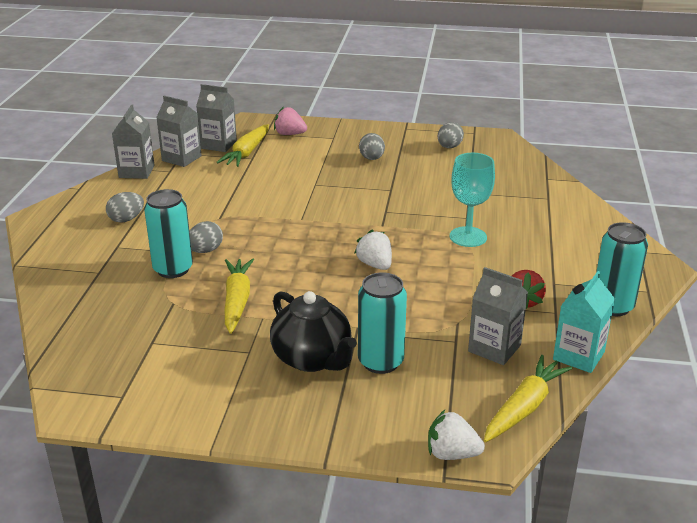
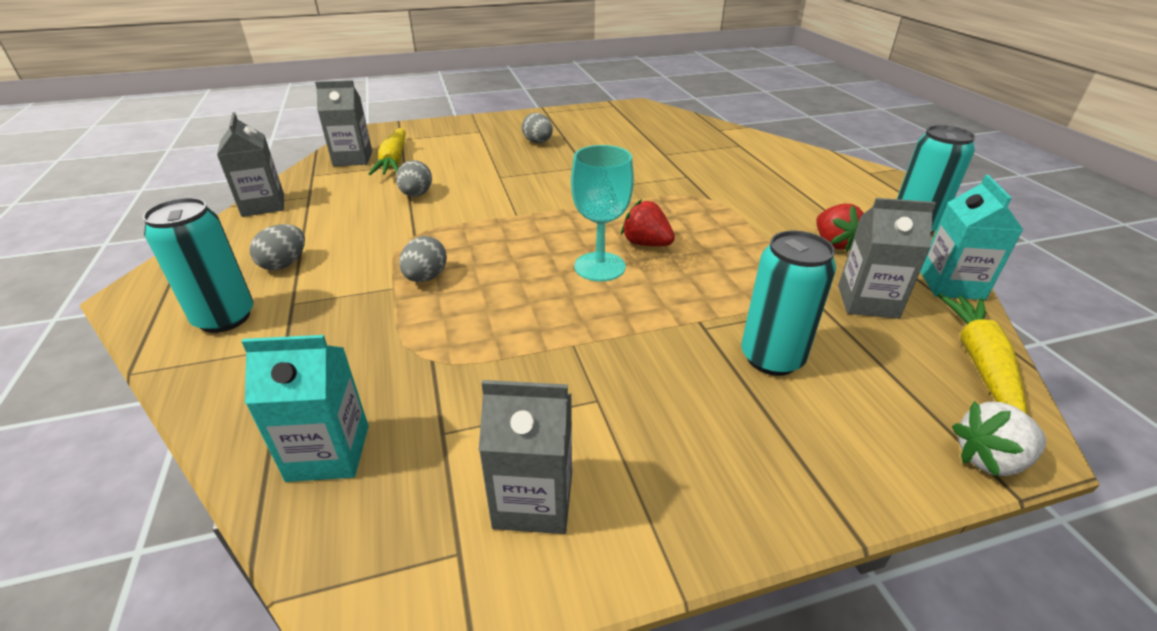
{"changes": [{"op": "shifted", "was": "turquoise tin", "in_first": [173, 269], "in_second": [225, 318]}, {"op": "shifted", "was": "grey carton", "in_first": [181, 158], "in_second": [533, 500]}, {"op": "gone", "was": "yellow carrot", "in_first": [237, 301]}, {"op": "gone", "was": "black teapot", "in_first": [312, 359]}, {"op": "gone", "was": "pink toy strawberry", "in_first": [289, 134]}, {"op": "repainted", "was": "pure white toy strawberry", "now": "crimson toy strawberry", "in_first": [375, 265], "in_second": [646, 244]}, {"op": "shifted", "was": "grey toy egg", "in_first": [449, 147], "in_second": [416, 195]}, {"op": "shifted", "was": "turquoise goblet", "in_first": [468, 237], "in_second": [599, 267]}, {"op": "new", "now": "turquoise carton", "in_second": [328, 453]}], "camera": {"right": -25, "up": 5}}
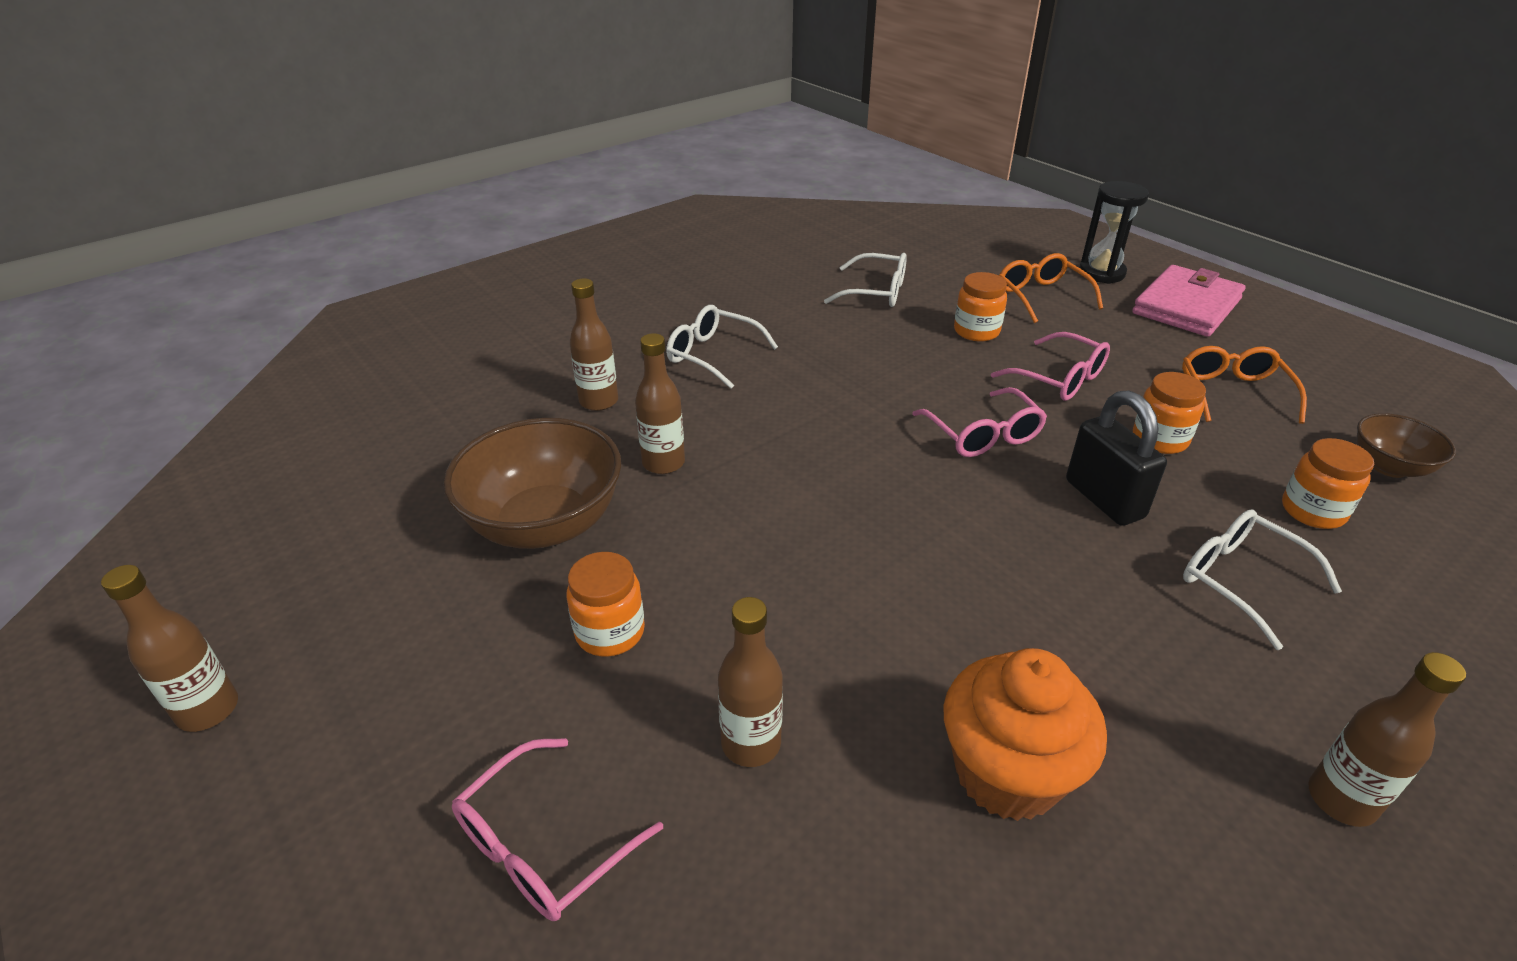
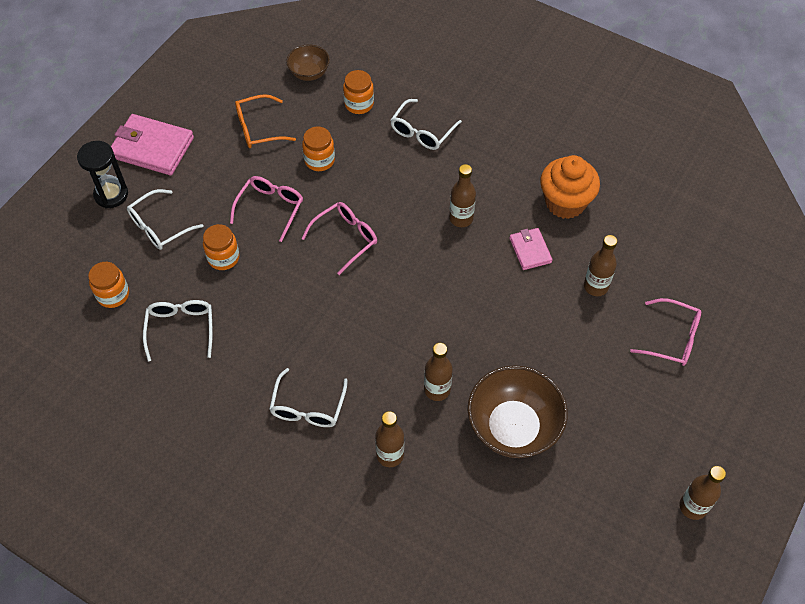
{"changes": [{"op": "shifted", "was": "orange preserve jar", "in_first": [610, 632], "in_second": [113, 295]}, {"op": "repainted", "was": "orange eyeglasses", "now": "pure white eyeglasses", "in_first": [1041, 296], "in_second": [159, 227]}, {"op": "gone", "was": "black small lock", "in_first": [1104, 499]}, {"op": "shifted", "was": "brown flask", "in_first": [1341, 800], "in_second": [461, 218]}, {"op": "new", "now": "pink billfold", "in_second": [530, 250]}], "camera": {"right": -110, "up": 20}}
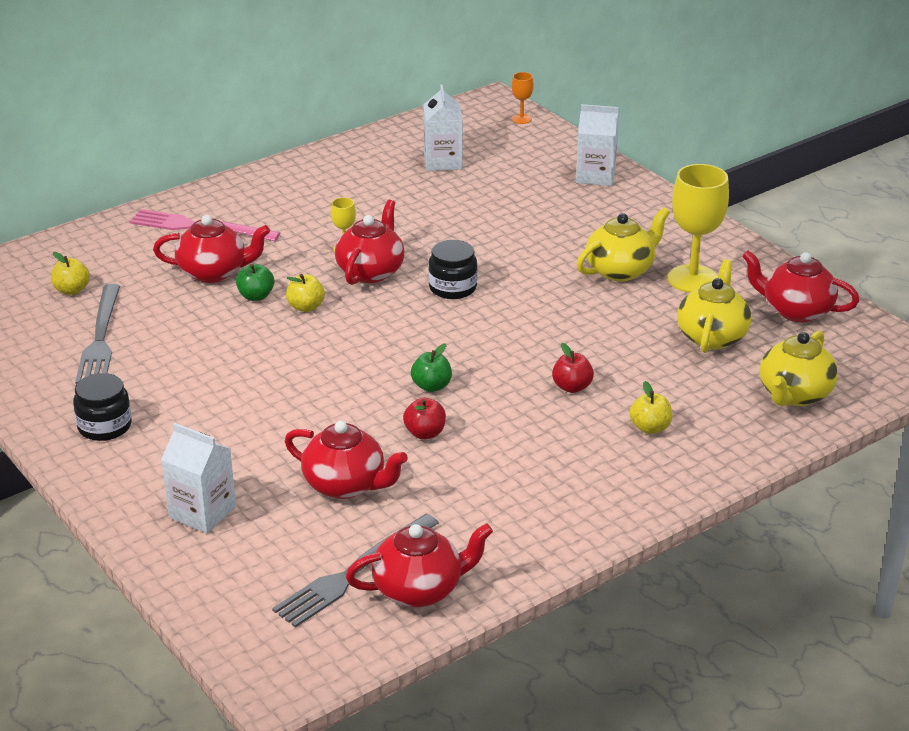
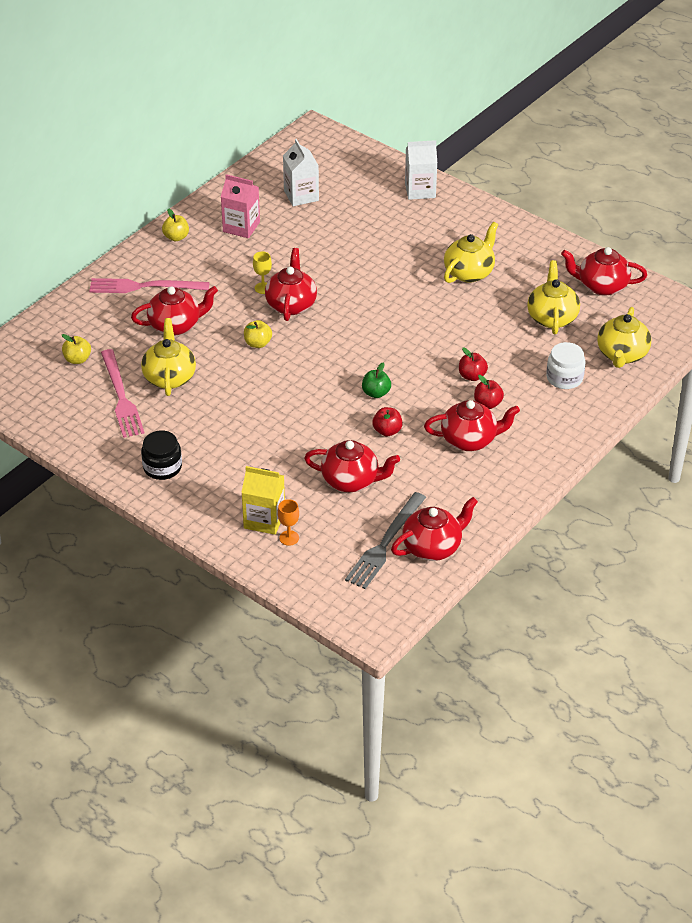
{"changes": [{"op": "repainted", "was": "grey fork", "now": "pink fork", "in_first": [100, 338], "in_second": [121, 397]}, {"op": "repainted", "was": "pure white carton", "now": "yellow carton", "in_first": [202, 512], "in_second": [264, 520]}, {"op": "gone", "was": "leaf-green apple fruit", "in_first": [256, 296]}, {"op": "gone", "was": "black preserve jar", "in_first": [452, 287]}, {"op": "shifted", "was": "orange goblet", "in_first": [521, 119], "in_second": [289, 538]}, {"op": "shifted", "was": "yellow apple fruit", "in_first": [650, 428], "in_second": [176, 237]}, {"op": "gone", "was": "yellow goblet", "in_first": [692, 279]}, {"op": "new", "now": "yellow teapot", "in_second": [169, 377]}, {"op": "new", "now": "pink carton", "in_second": [241, 227]}, {"op": "new", "now": "crimson teapot", "in_second": [470, 440]}, {"op": "new", "now": "crimson apple fruit", "in_second": [487, 403]}, {"op": "new", "now": "pure white preserve jar", "in_second": [564, 378]}], "camera": {"right": -15, "up": 10}}
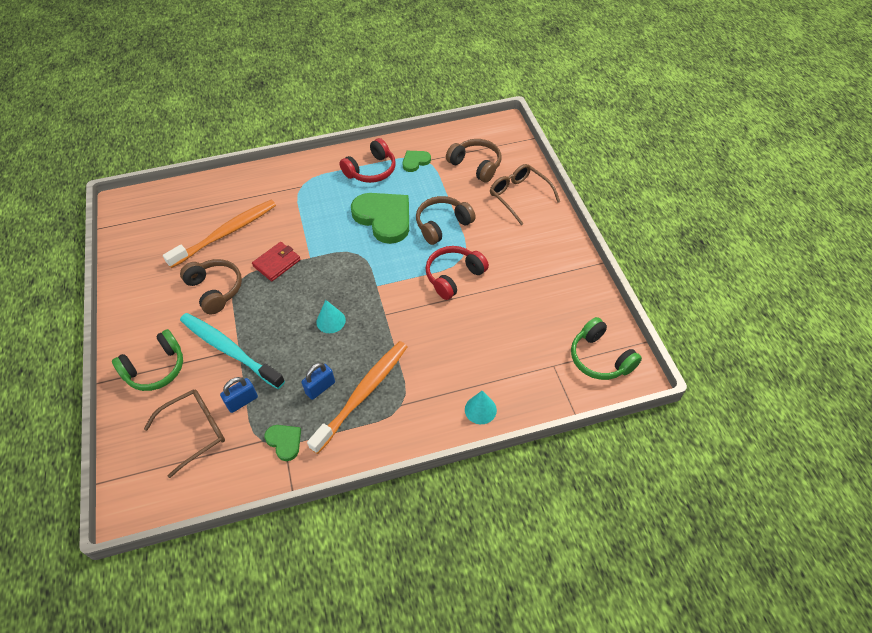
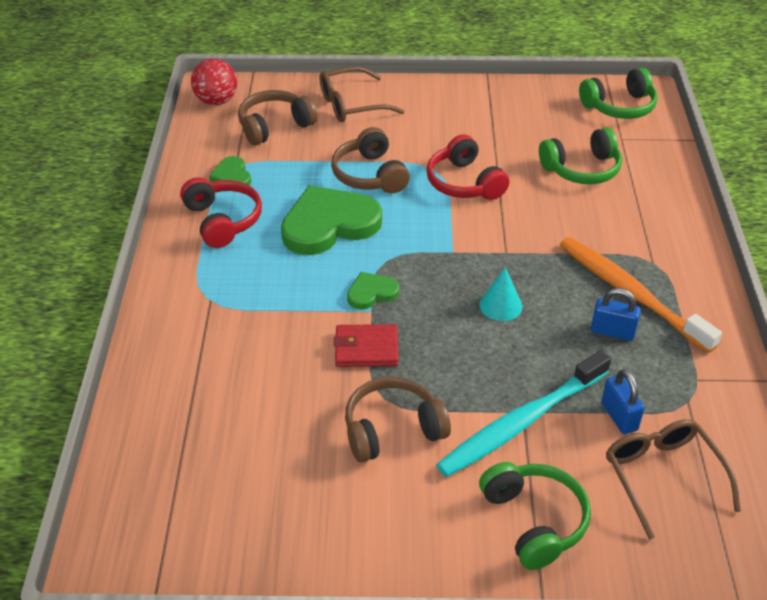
{"changes": [{"op": "gone", "was": "orange tooth brush", "in_first": [225, 233]}, {"op": "rotated", "was": "crimson billfold", "in_first": [277, 263], "in_second": [366, 348], "clockwise": -60}, {"op": "shifted", "was": "leaf-green heart shape", "in_first": [284, 442], "in_second": [371, 293]}, {"op": "rotated", "was": "blue small lock", "in_first": [320, 388], "in_second": [612, 331], "clockwise": -45}, {"op": "gone", "was": "turquoise cone shape", "in_first": [480, 409]}, {"op": "new", "now": "crimson play ball", "in_second": [216, 101]}, {"op": "new", "now": "leaf-green over-ear headphones", "in_second": [582, 169]}], "camera": {"right": -75, "up": -10}}
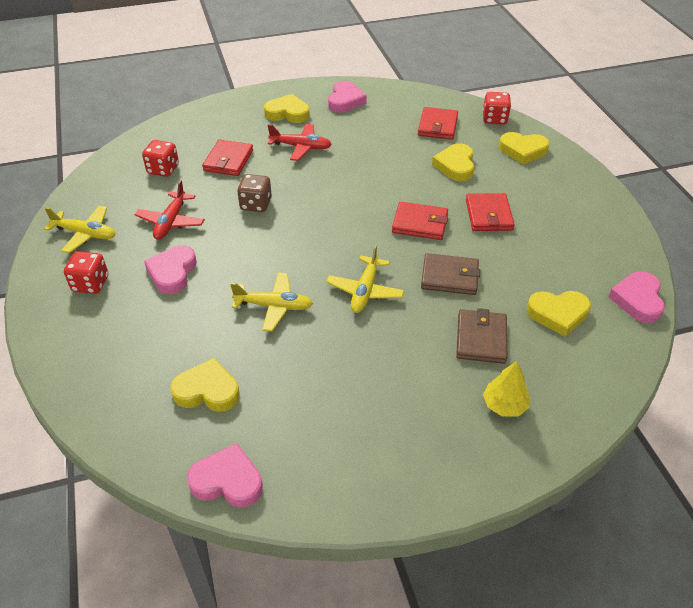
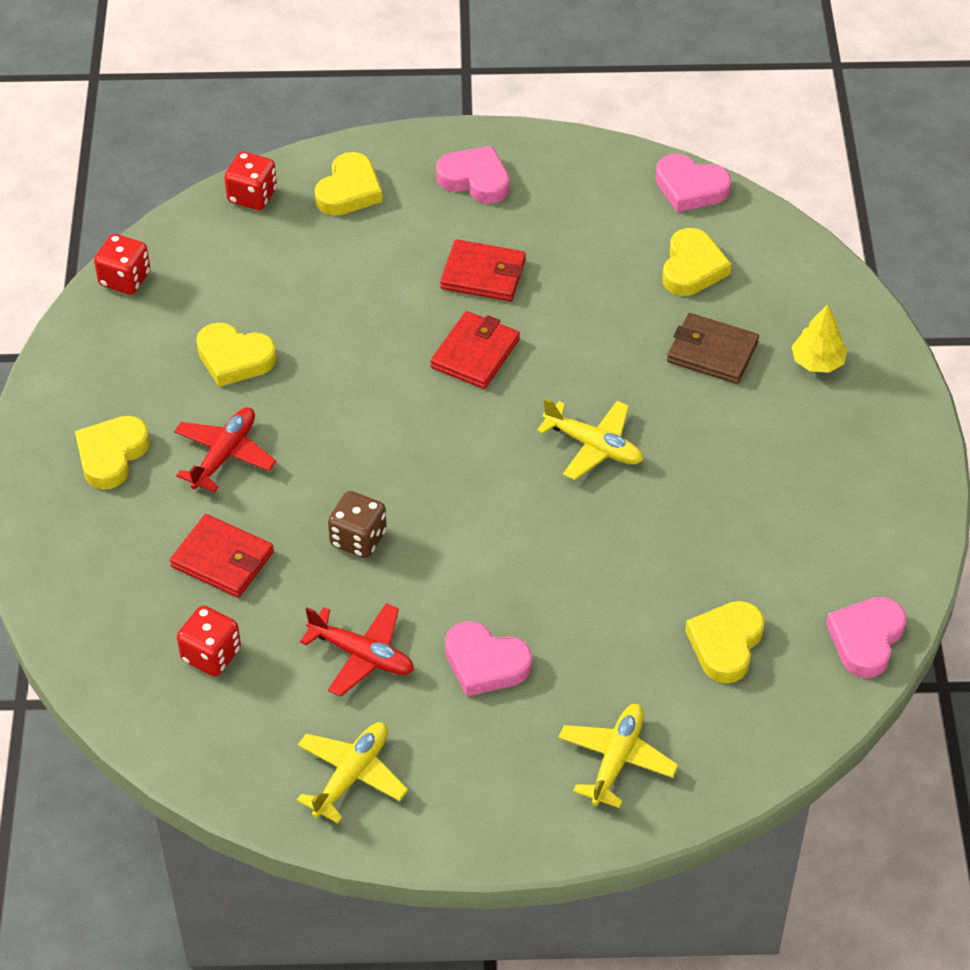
{"changes": [{"op": "shifted", "was": "crimson game die", "in_first": [90, 284], "in_second": [125, 279]}, {"op": "shifted", "was": "yellow aeroplane", "in_first": [274, 306], "in_second": [616, 759]}, {"op": "shifted", "was": "pink heart shape", "in_first": [345, 101], "in_second": [475, 179]}, {"op": "gone", "was": "crimson billfold", "in_first": [438, 126]}, {"op": "gone", "was": "brown billfold", "in_first": [449, 277]}, {"op": "shifted", "was": "yellow heart shape", "in_first": [455, 166], "in_second": [234, 358]}], "camera": {"right": -75, "up": 5}}
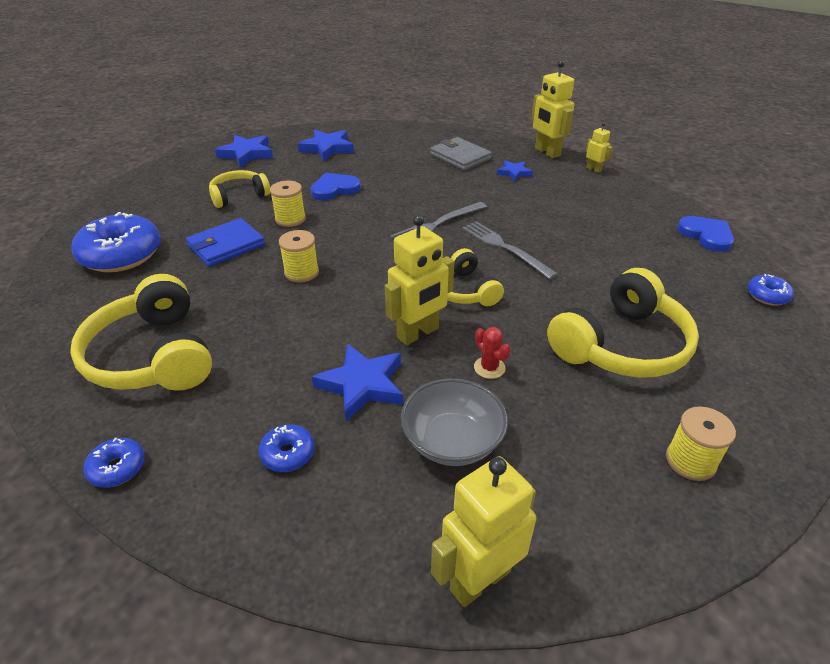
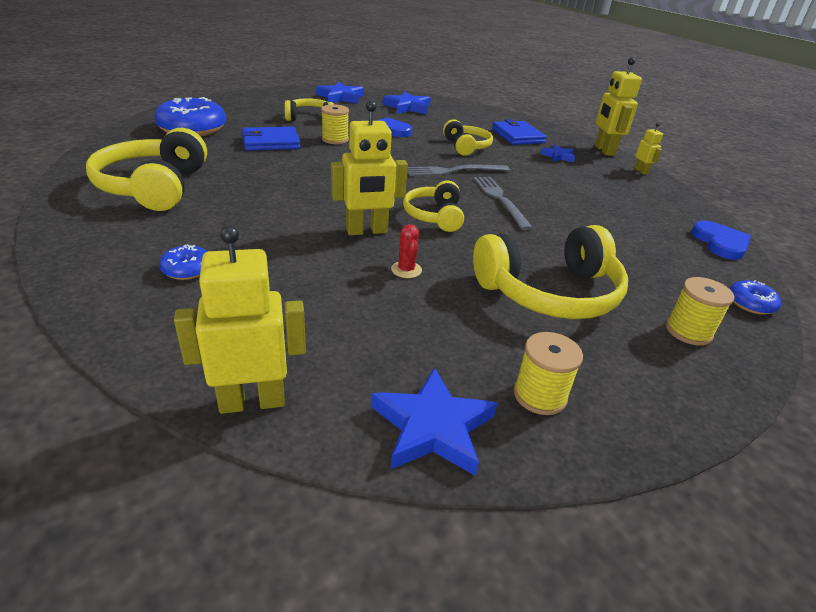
{"changes": [{"op": "gone", "was": "blue doughnut", "in_first": [117, 468]}, {"op": "shifted", "was": "yellow bobbin", "in_first": [301, 272], "in_second": [688, 331]}, {"op": "shifted", "was": "blue five-pointed star", "in_first": [362, 384], "in_second": [433, 427]}, {"op": "gone", "was": "grey bowl", "in_first": [452, 441]}, {"op": "repainted", "was": "grey billfold", "now": "blue billfold", "in_first": [460, 157], "in_second": [517, 136]}, {"op": "new", "now": "yellow over-ear headphones", "in_second": [466, 147]}], "camera": {"right": 20, "up": -5}}
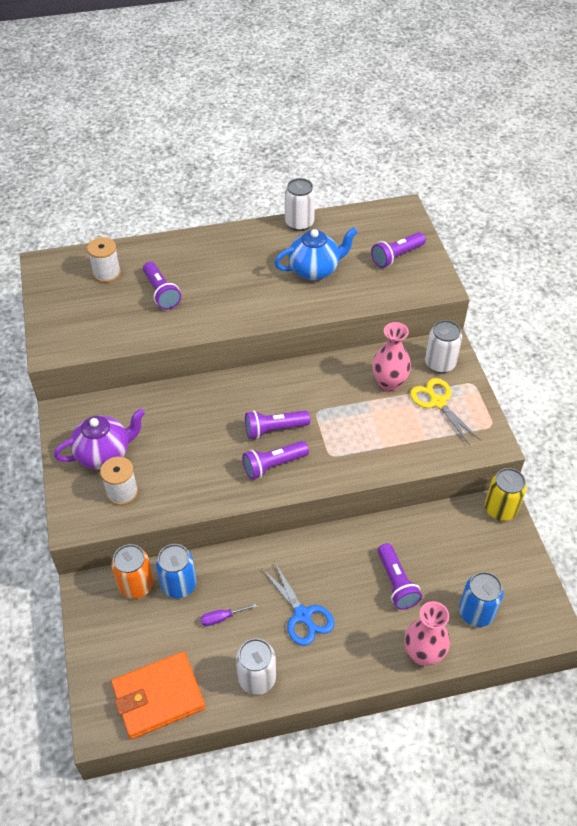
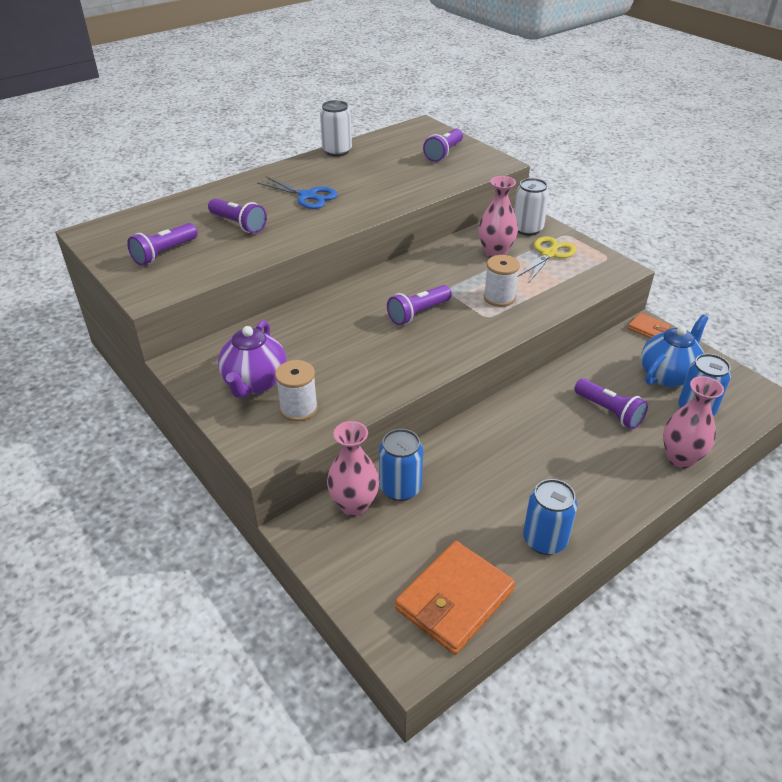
{"changes": [{"op": "rotated", "was": "royal purple teapot", "in_first": [104, 454], "in_second": [255, 383], "clockwise": 150}, {"op": "shifted", "was": "pure white bobbin", "in_first": [107, 273], "in_second": [499, 298]}, {"op": "swapped", "was": "orange tin", "now": "pink flower vase", "in_first": [136, 585], "in_second": [354, 505]}, {"op": "gone", "was": "royal purple flat screwdriver", "in_first": [222, 618]}, {"op": "repainted", "was": "pure white tin", "now": "blue tin", "in_first": [257, 678], "in_second": [544, 540]}, {"op": "shifted", "was": "royal purple flashlight", "in_first": [273, 465], "in_second": [164, 253]}, {"op": "shifted", "was": "blue pair of scissors", "in_first": [302, 615], "in_second": [307, 196]}, {"op": "shifted", "was": "blue teapot", "in_first": [314, 270], "in_second": [668, 375]}, {"op": "rotated", "was": "yellow pair of scissors", "in_first": [438, 402], "in_second": [549, 254], "clockwise": 90}, {"op": "swapped", "was": "yellow tin", "now": "orange billfold", "in_first": [500, 509], "in_second": [648, 329]}], "camera": {"right": -25, "up": -10}}
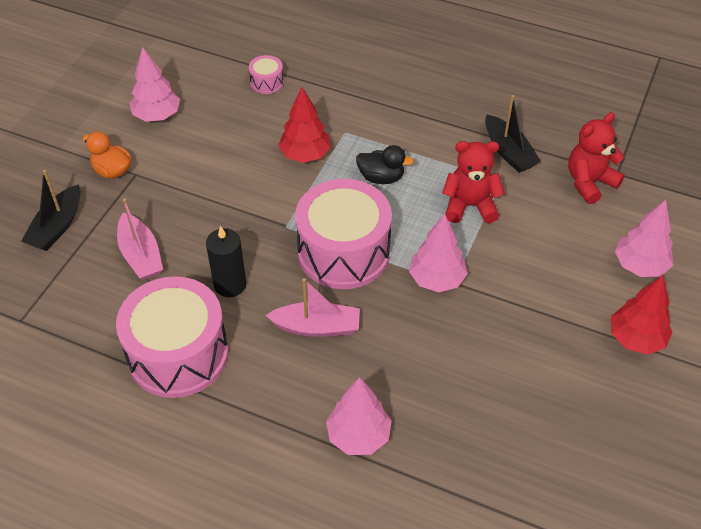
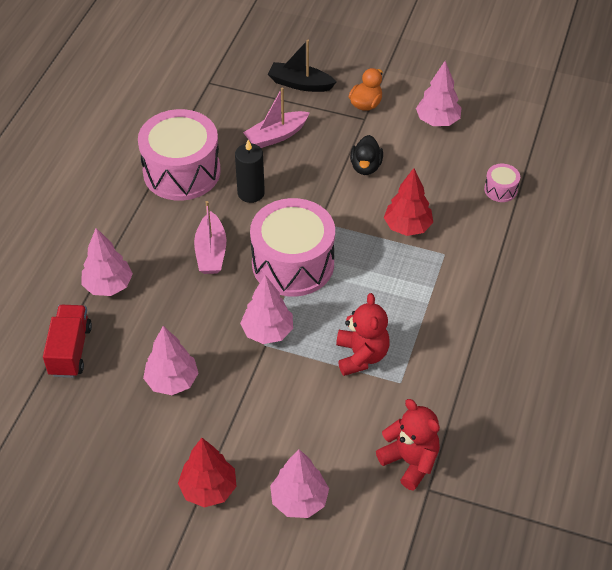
{"changes": [{"op": "shifted", "was": "black toy duck", "in_first": [381, 177], "in_second": [365, 167]}, {"op": "gone", "was": "black sailboat", "in_first": [508, 152]}, {"op": "new", "now": "crimson toy truck", "in_second": [70, 350]}, {"op": "new", "now": "pink toy tree", "in_second": [172, 381]}], "camera": {"right": 85, "up": 0}}
